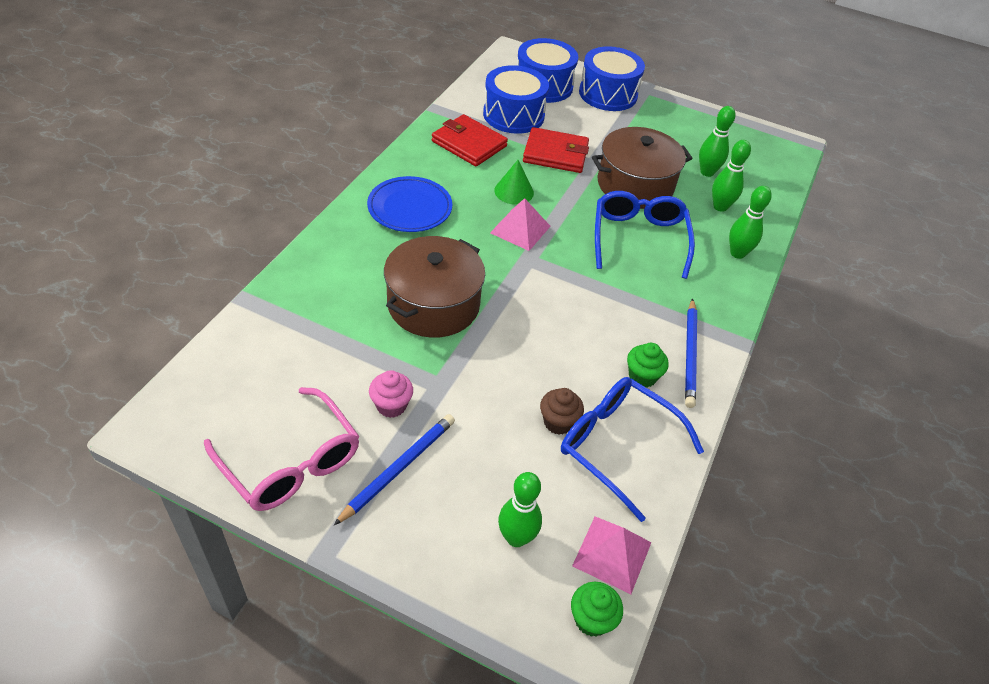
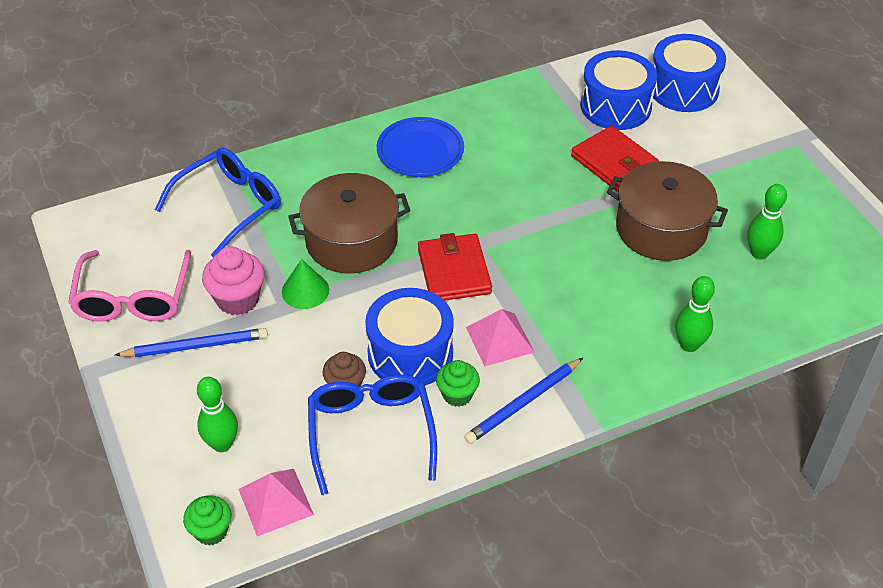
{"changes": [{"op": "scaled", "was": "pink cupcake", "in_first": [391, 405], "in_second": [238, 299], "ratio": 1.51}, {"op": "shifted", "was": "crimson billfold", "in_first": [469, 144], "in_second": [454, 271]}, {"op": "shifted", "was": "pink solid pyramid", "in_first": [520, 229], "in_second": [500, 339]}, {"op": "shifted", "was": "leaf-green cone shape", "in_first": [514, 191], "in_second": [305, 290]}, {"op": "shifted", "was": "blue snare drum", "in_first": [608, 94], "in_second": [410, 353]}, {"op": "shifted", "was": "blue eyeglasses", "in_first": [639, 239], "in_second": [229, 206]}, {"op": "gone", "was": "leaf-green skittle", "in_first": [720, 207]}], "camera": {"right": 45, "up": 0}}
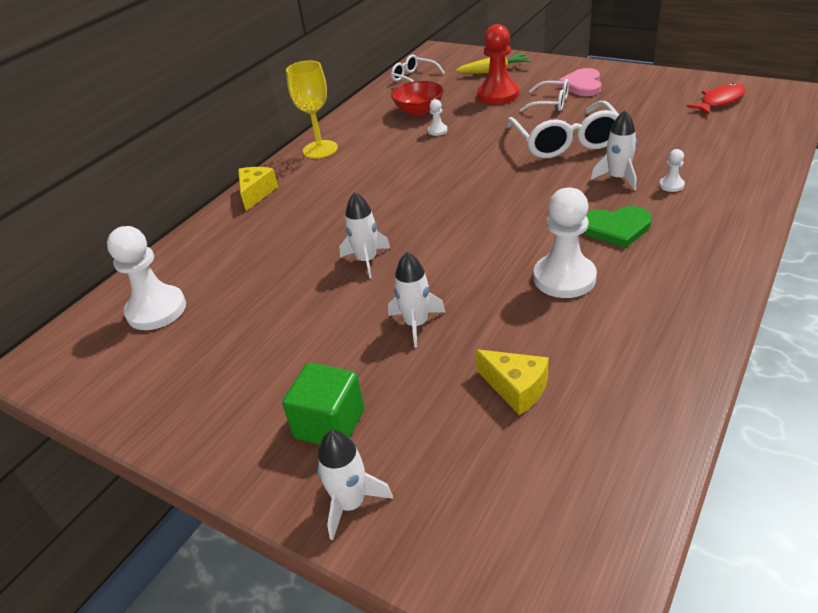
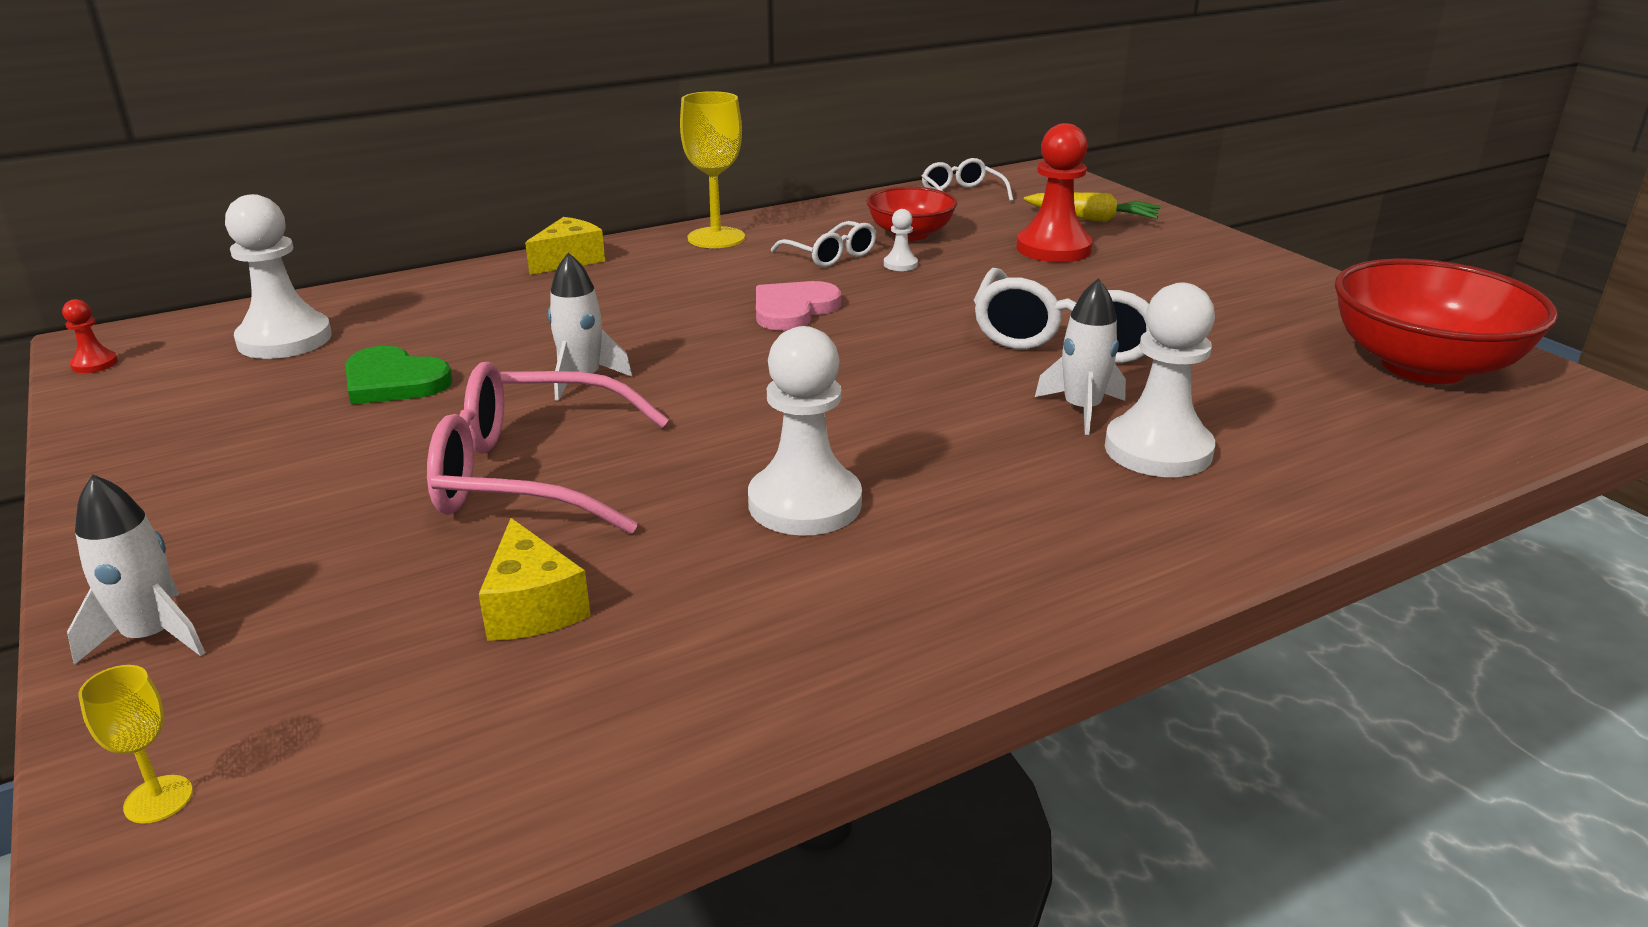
{"changes": [{"op": "gone", "was": "leaf-green solid cube", "in_first": [330, 424]}, {"op": "swapped", "was": "pure white spaceship", "now": "pink eyeglasses", "in_first": [416, 324], "in_second": [529, 475]}, {"op": "shifted", "was": "pure white eyeglasses", "in_first": [551, 103], "in_second": [830, 255]}, {"op": "shifted", "was": "pink heart shape", "in_first": [582, 85], "in_second": [793, 309]}, {"op": "shifted", "was": "leaf-green heart shape", "in_first": [616, 228], "in_second": [393, 381]}, {"op": "scaled", "was": "pure white chess pawn", "in_first": [671, 185], "in_second": [1158, 450], "ratio": 2.24}, {"op": "swapped", "was": "crimson fish", "now": "crimson bowl", "in_first": [719, 101], "in_second": [1423, 366]}, {"op": "new", "now": "crimson chess pawn", "in_second": [94, 364]}, {"op": "new", "now": "yellow goblet", "in_second": [158, 799]}], "camera": {"right": 25, "up": -10}}
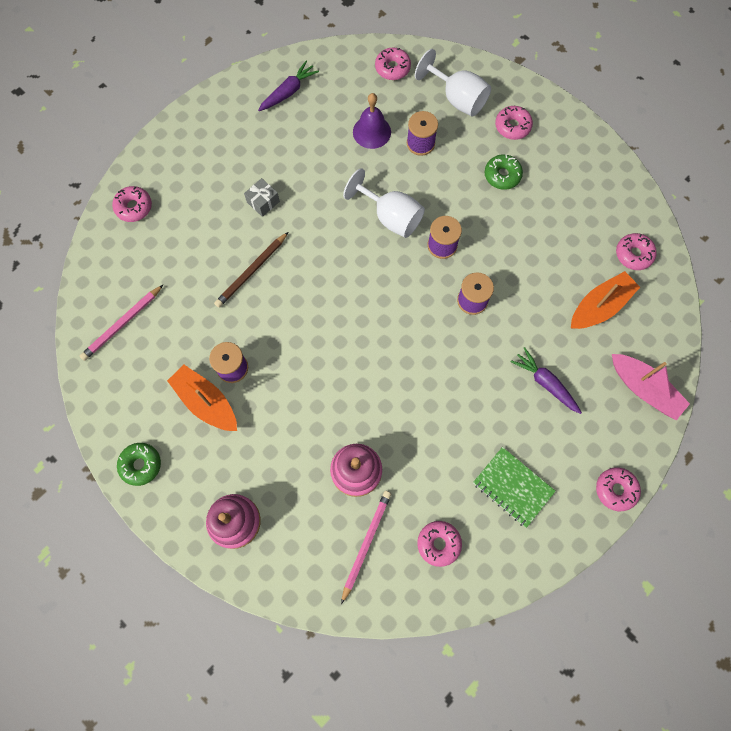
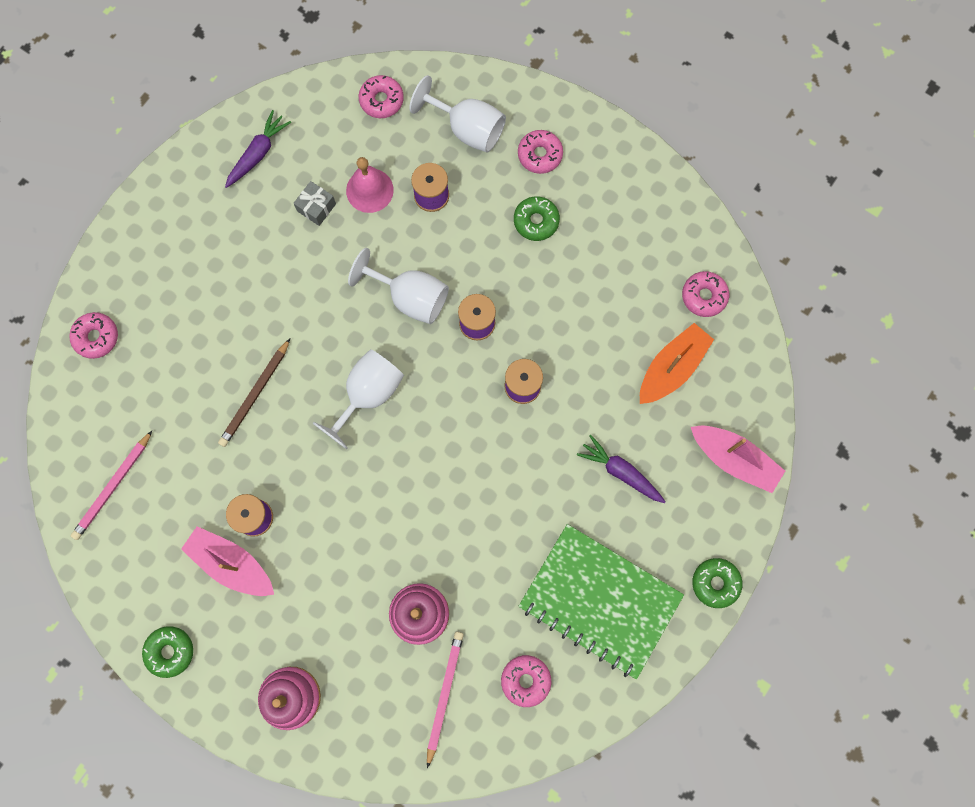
{"changes": [{"op": "repainted", "was": "orange sailboat", "now": "pink sailboat", "in_first": [206, 402], "in_second": [231, 564]}, {"op": "shifted", "was": "grey wrapped gift", "in_first": [263, 202], "in_second": [316, 207]}, {"op": "repainted", "was": "royal purple school bell", "now": "pink school bell", "in_first": [371, 132], "in_second": [369, 190]}, {"op": "scaled", "was": "leaf-green notepad", "in_first": [513, 487], "in_second": [600, 601], "ratio": 1.75}, {"op": "repainted", "was": "pink doughnut", "now": "leaf-green doughnut", "in_first": [615, 490], "in_second": [715, 583]}, {"op": "new", "now": "pure white goblet", "in_second": [368, 394]}], "camera": {"right": -10, "up": 5}}
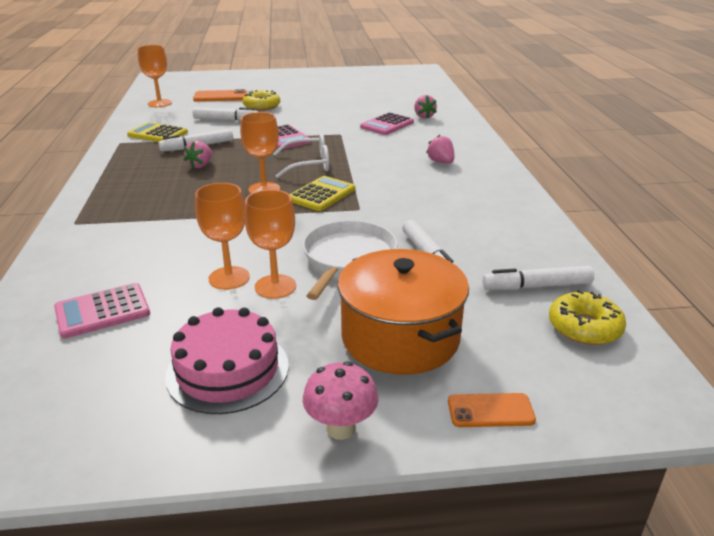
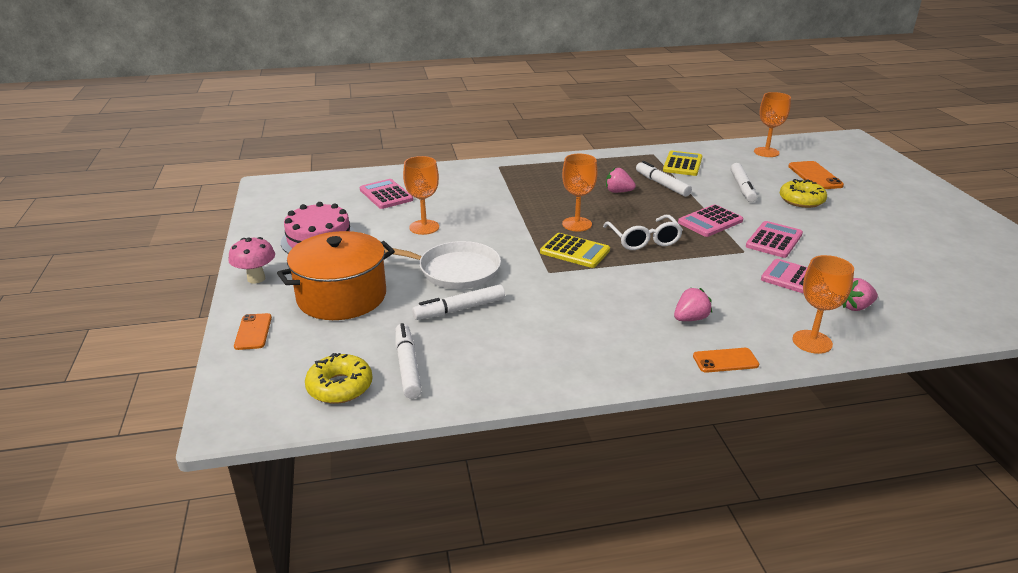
{"changes": [{"op": "shifted", "was": "orange goblet", "in_first": [275, 286], "in_second": [812, 342]}, {"op": "new", "now": "orange phone", "in_second": [725, 361]}, {"op": "new", "now": "pink calculator", "in_second": [774, 240]}], "camera": {"right": 85, "up": 0}}
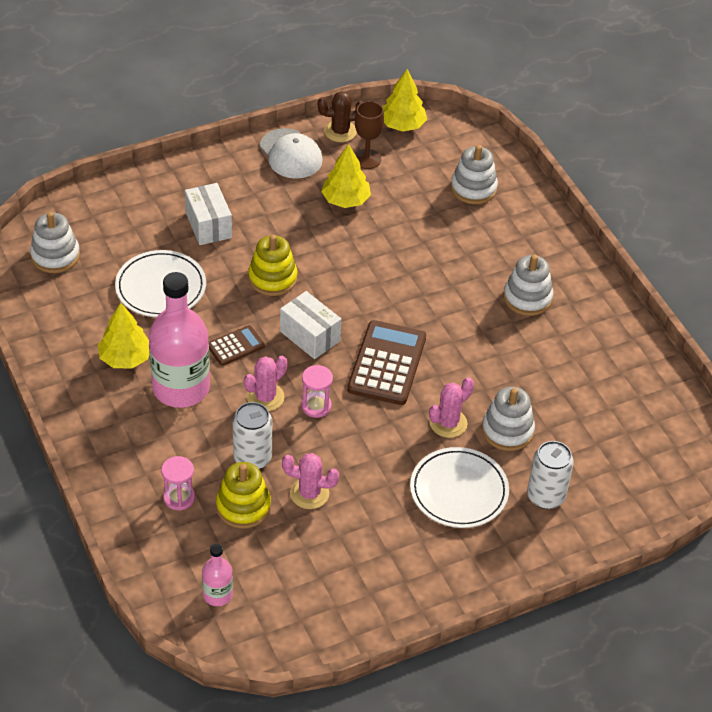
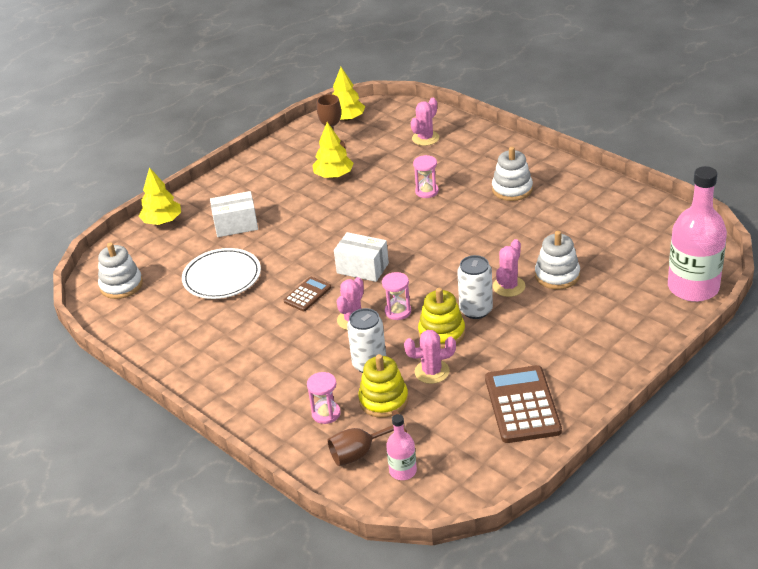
{"changes": [{"op": "shifted", "was": "yellow toy tree", "in_first": [125, 358], "in_second": [162, 221]}, {"op": "shifted", "was": "pink flask", "in_first": [181, 388], "in_second": [693, 287]}, {"op": "rotated", "was": "pure white package", "in_first": [208, 225], "in_second": [236, 225], "clockwise": -60}, {"op": "shifted", "was": "yellow ring stacker", "in_first": [272, 278], "in_second": [441, 333]}, {"op": "gone", "was": "pure white cap", "in_first": [291, 154]}, {"op": "gone", "was": "brown prickly plant", "in_first": [340, 131]}, {"op": "shifted", "was": "brown calculator", "in_first": [387, 363], "in_second": [522, 405]}, {"op": "gone", "was": "pure white flat dish", "in_first": [459, 491]}, {"op": "swapped", "was": "pure white ring stacker", "now": "pink prickly plant", "in_first": [473, 188], "in_second": [425, 138]}, {"op": "shifted", "was": "pure white tin", "in_first": [546, 496], "in_second": [476, 310]}, {"op": "new", "now": "brown goblet", "in_second": [360, 453]}, {"op": "new", "now": "pink sandglass", "in_second": [427, 191]}], "camera": {"right": -15, "up": -10}}
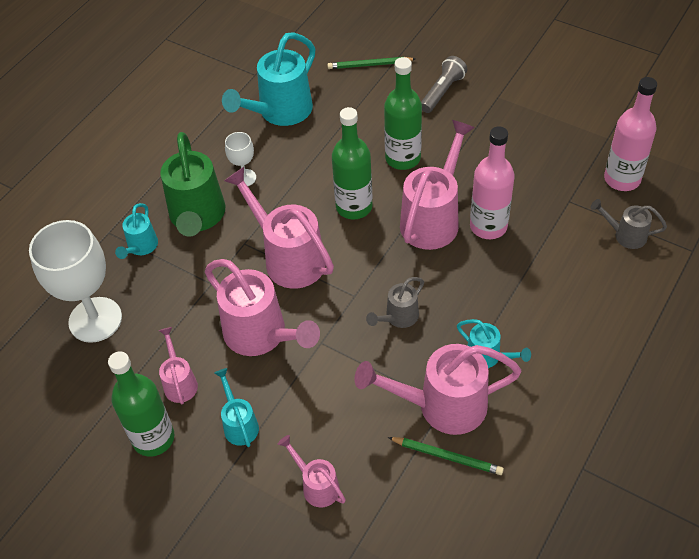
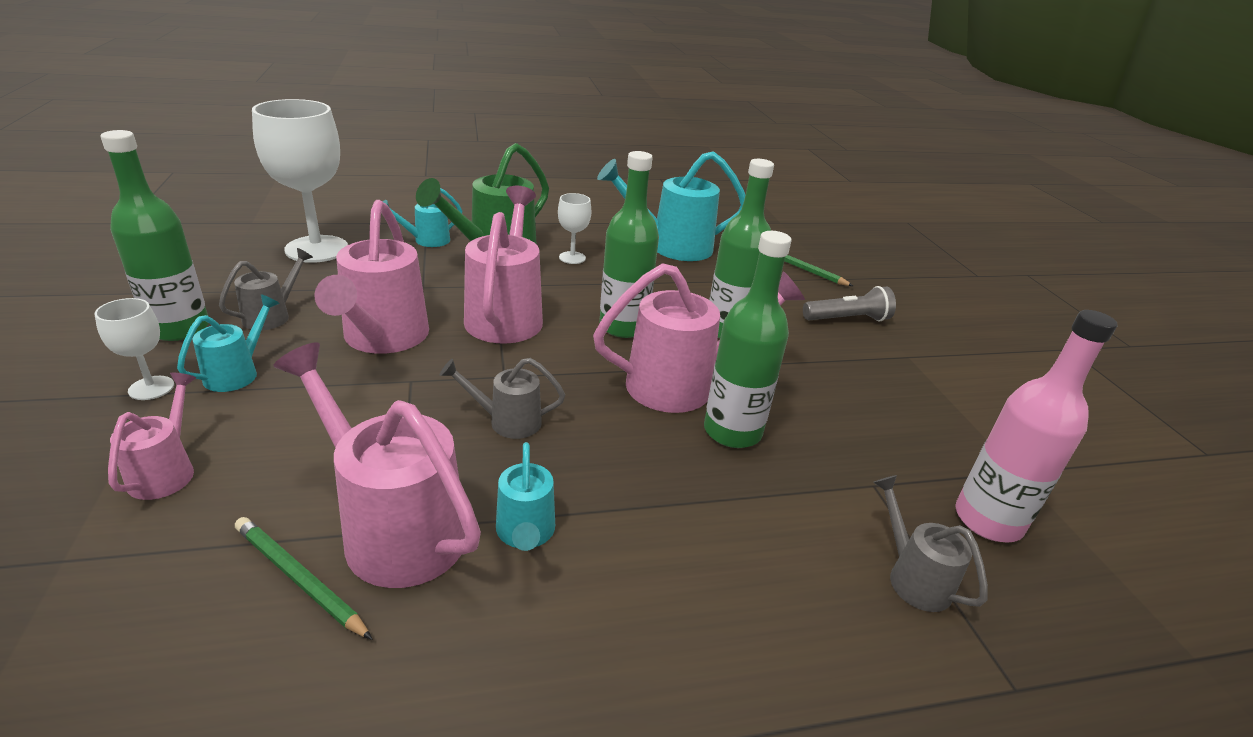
{"changes": [{"op": "repainted", "was": "pink sprinkling can", "now": "grey sprinkling can", "in_first": [180, 382], "in_second": [272, 316]}, {"op": "rotated", "was": "leaf-green pencil", "in_first": [447, 456], "in_second": [299, 579], "clockwise": 150}, {"op": "repainted", "was": "pink flask", "now": "leaf-green flask", "in_first": [488, 226], "in_second": [732, 431]}, {"op": "new", "now": "pure white goblet", "in_second": [151, 388]}], "camera": {"right": 40, "up": -20}}
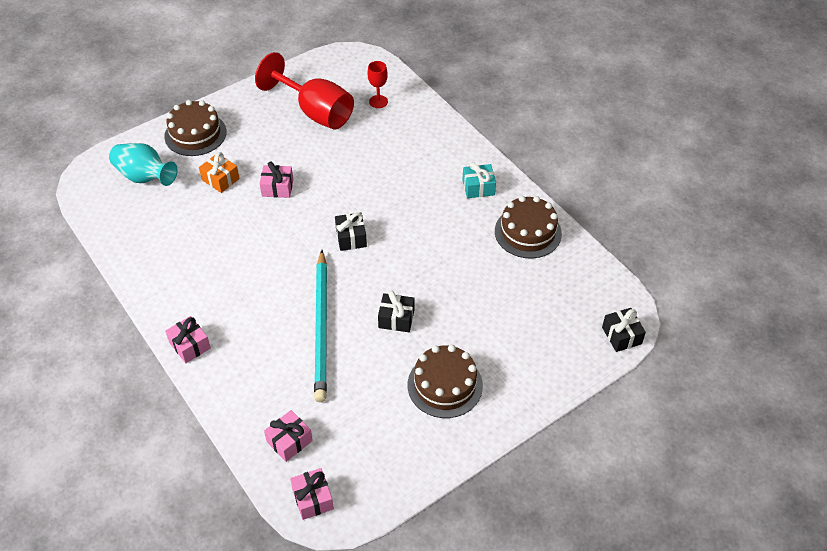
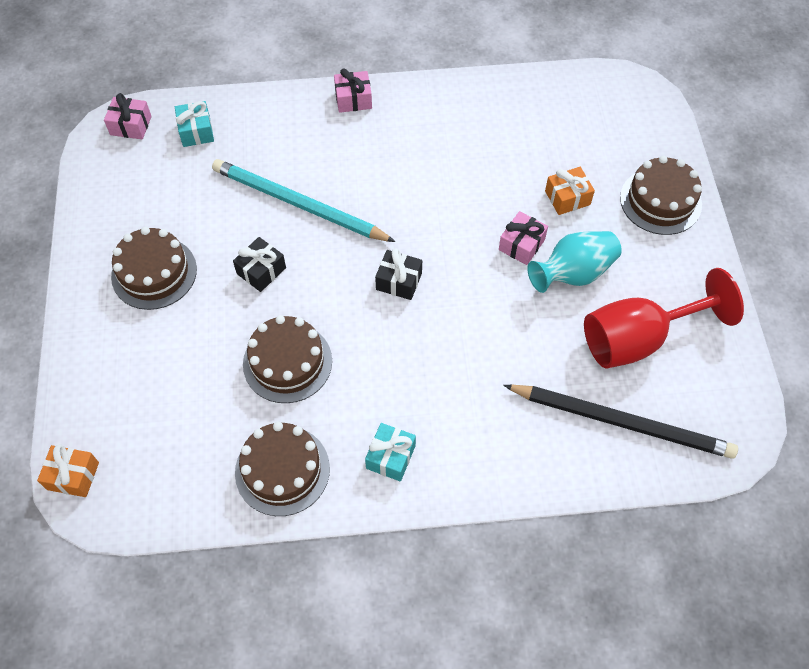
{"changes": [{"op": "shifted", "was": "turquoise flower vase", "in_first": [145, 177], "in_second": [573, 273]}, {"op": "repainted", "was": "pink wrapped gift", "now": "turquoise wrapped gift", "in_first": [289, 441], "in_second": [196, 131]}, {"op": "swapped", "was": "crimson goblet", "now": "black pencil", "in_first": [378, 101], "in_second": [622, 422]}, {"op": "repainted", "was": "black wrapped gift", "now": "orange wrapped gift", "in_first": [621, 335], "in_second": [73, 476]}, {"op": "new", "now": "brown cake", "in_second": [287, 362]}], "camera": {"right": 120, "up": 10}}
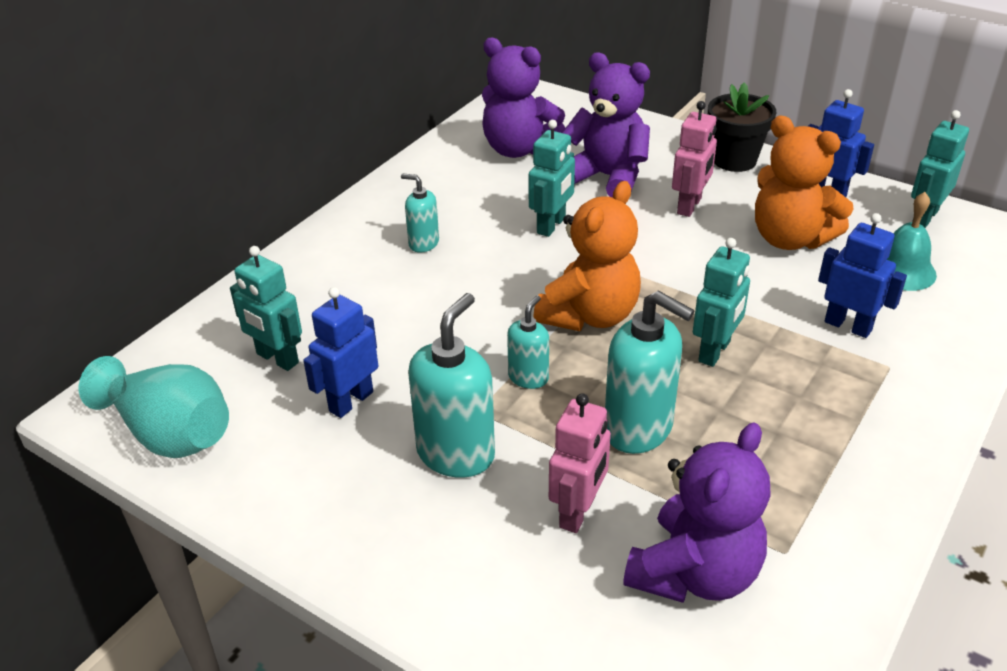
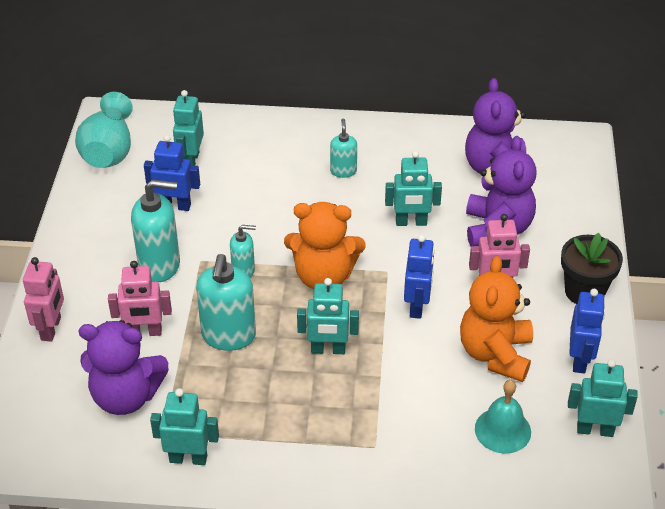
{"changes": [{"op": "shifted", "was": "blue toy robot", "in_first": [848, 326], "in_second": [417, 306]}, {"op": "new", "now": "pink toy robot", "in_second": [51, 329]}, {"op": "new", "now": "turquoise toy robot", "in_second": [188, 458]}], "camera": {"right": 60, "up": 5}}
